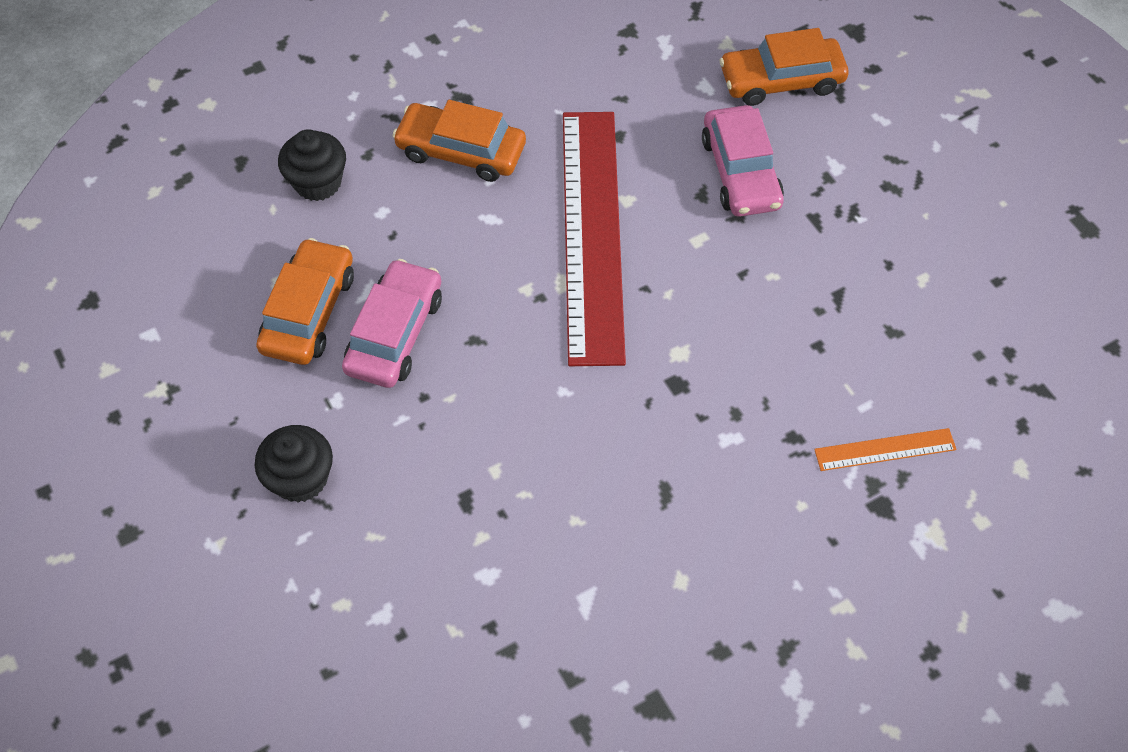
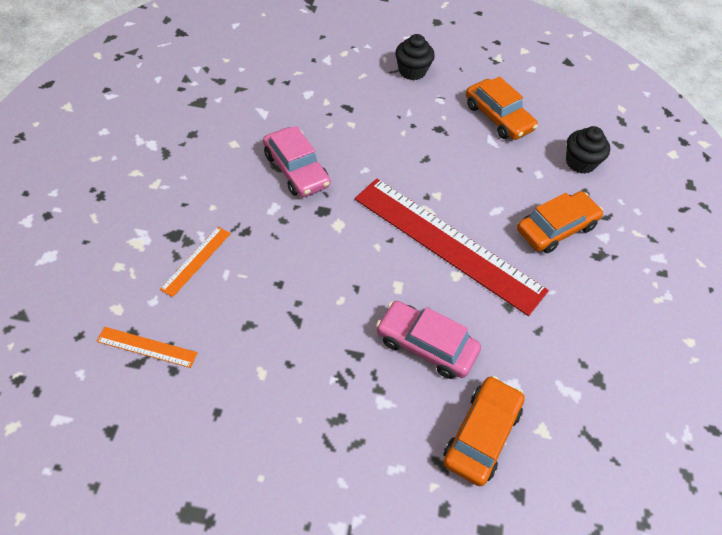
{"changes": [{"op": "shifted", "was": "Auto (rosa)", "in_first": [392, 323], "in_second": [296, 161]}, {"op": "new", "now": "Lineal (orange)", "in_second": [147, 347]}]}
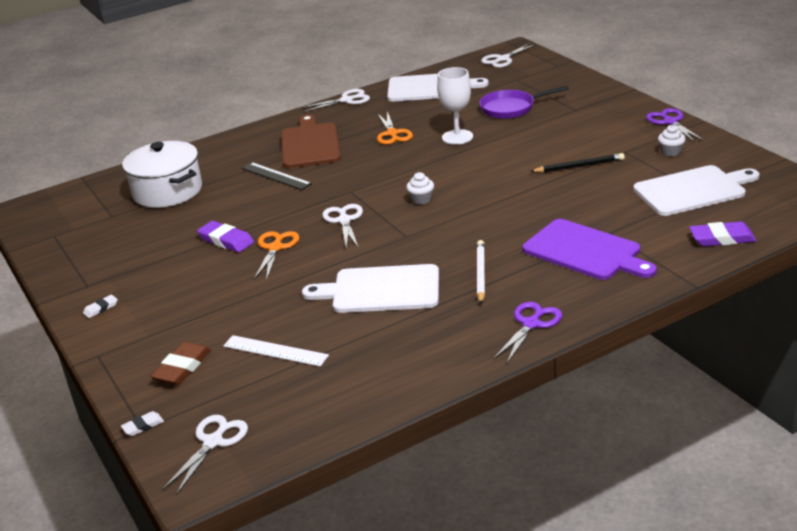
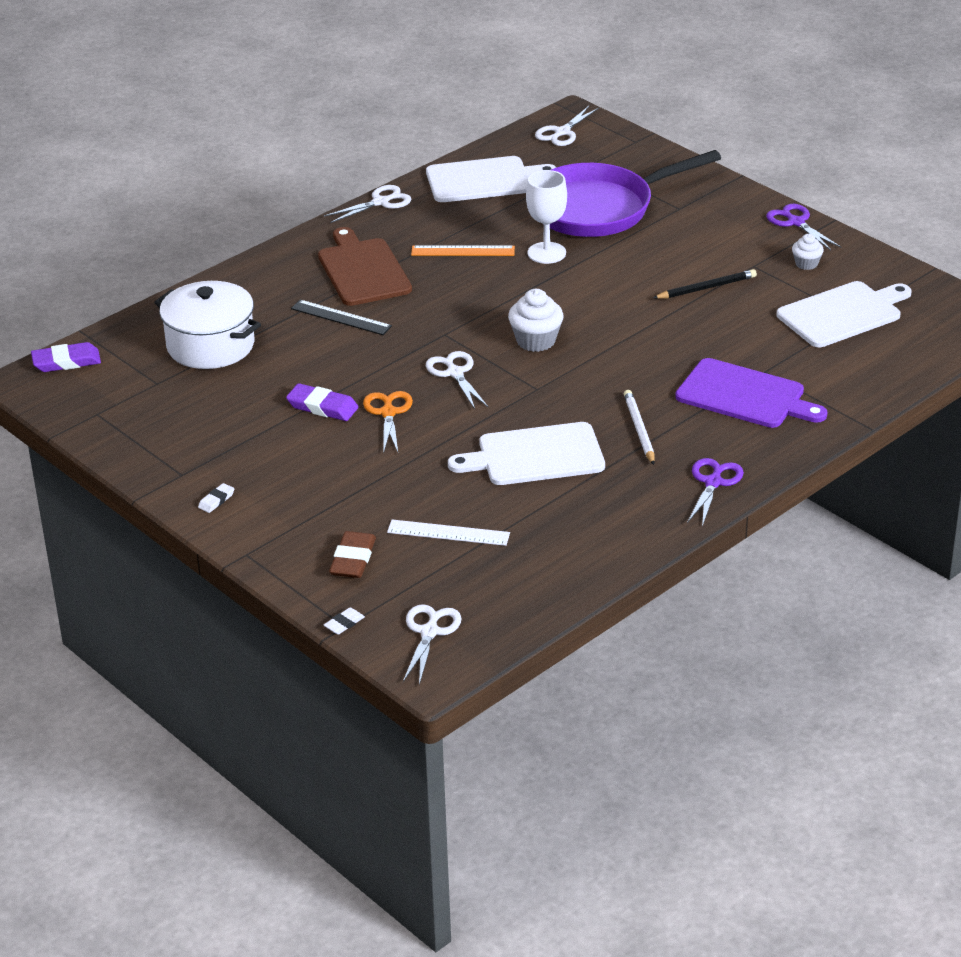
{"changes": [{"op": "scaled", "was": "Pfanne (lila)", "in_first": [524, 102], "in_second": [632, 193], "ratio": 1.82}, {"op": "swapped", "was": "Schere (orange)", "now": "Lineal (orange)", "in_first": [395, 128], "in_second": [463, 250]}, {"op": "scaled", "was": "Muffin (weiß)", "in_first": [420, 188], "in_second": [535, 320], "ratio": 1.67}, {"op": "shifted", "was": "Radiergummi (lila)", "in_first": [722, 233], "in_second": [66, 357]}]}
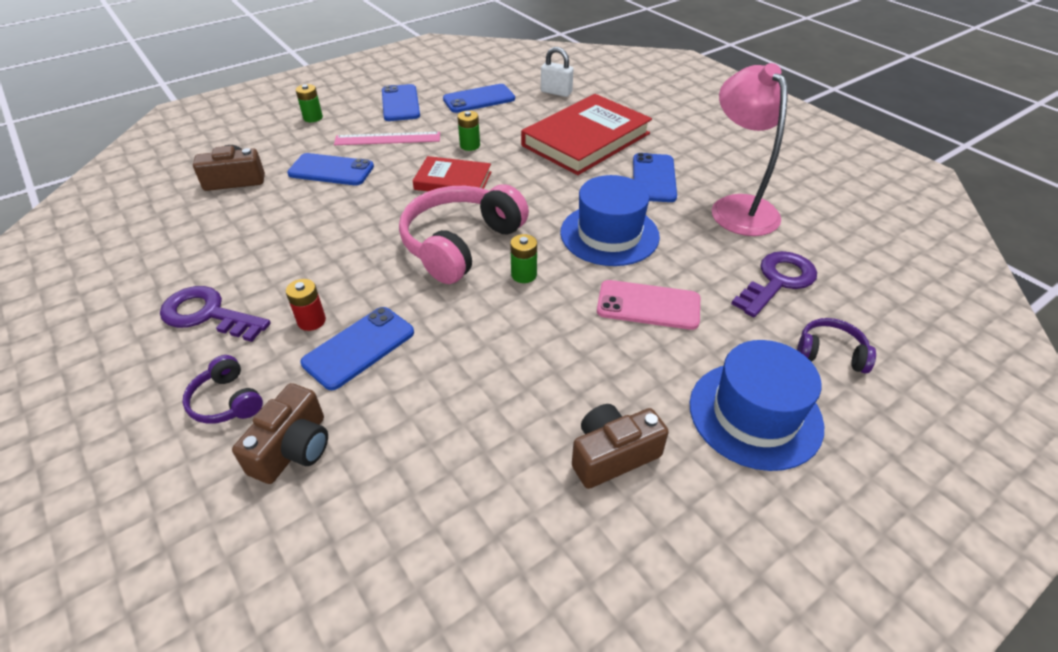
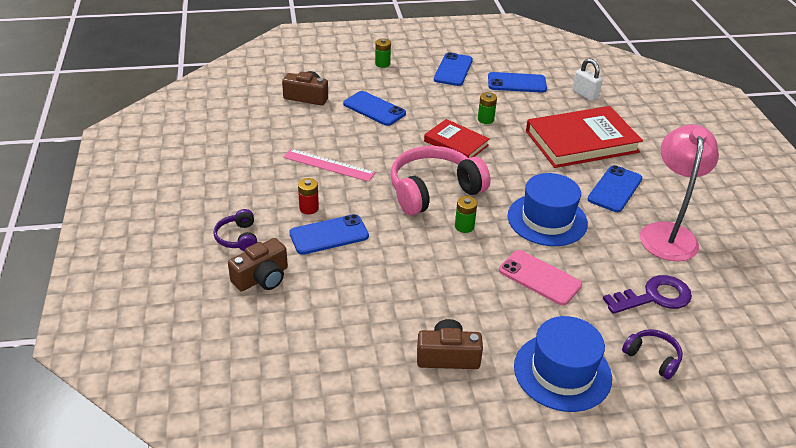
{"changes": [{"op": "shifted", "was": "Lineal (rosa)", "in_first": [387, 138], "in_second": [329, 165]}, {"op": "gone", "was": "Schlüssel (lila)", "in_first": [215, 314]}]}
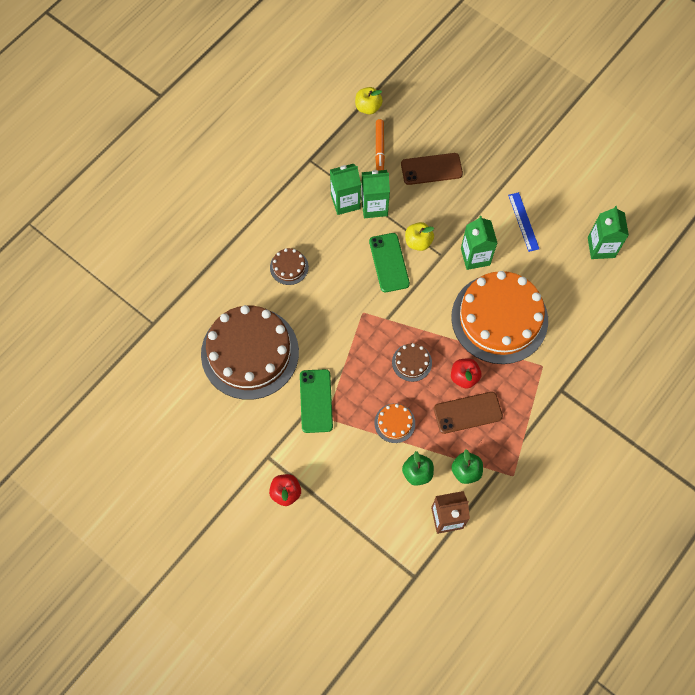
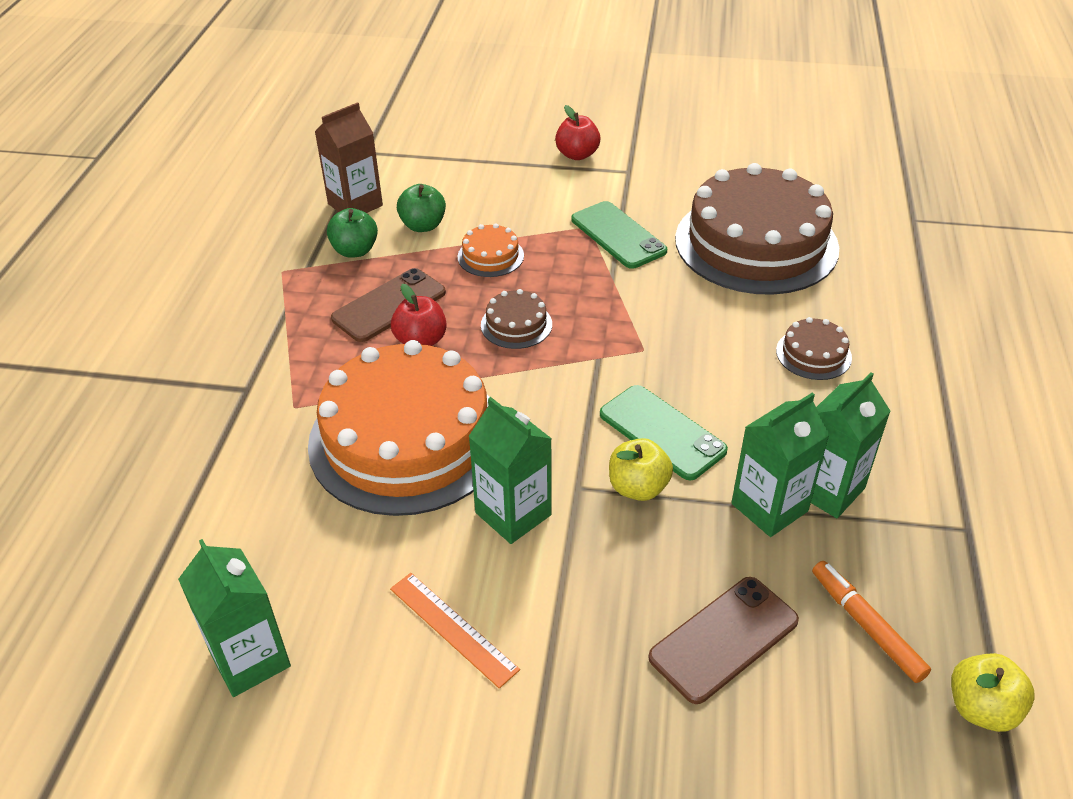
{"changes": [{"op": "repainted", "was": "Lineal (blau)", "now": "Lineal (orange)", "in_first": [523, 222], "in_second": [455, 631]}]}
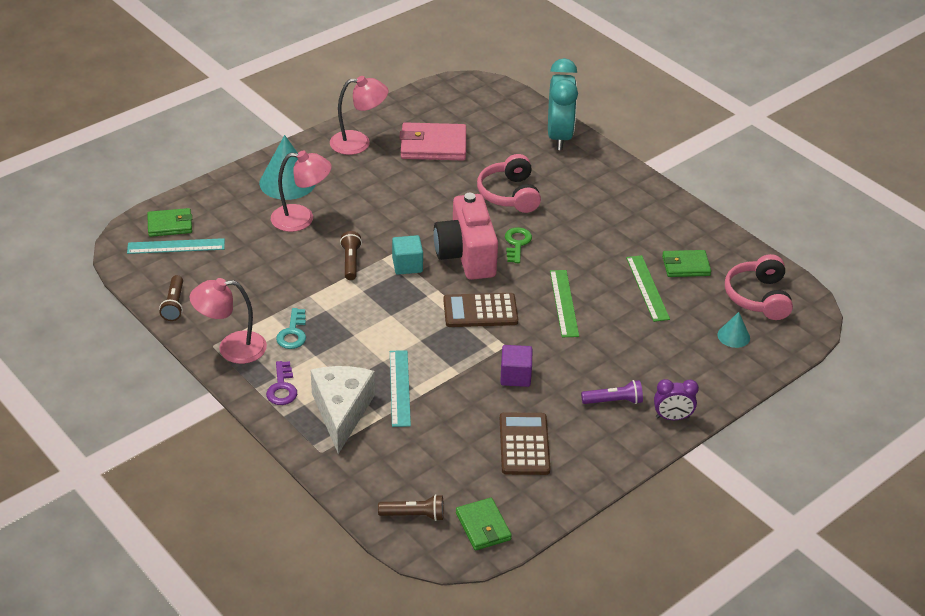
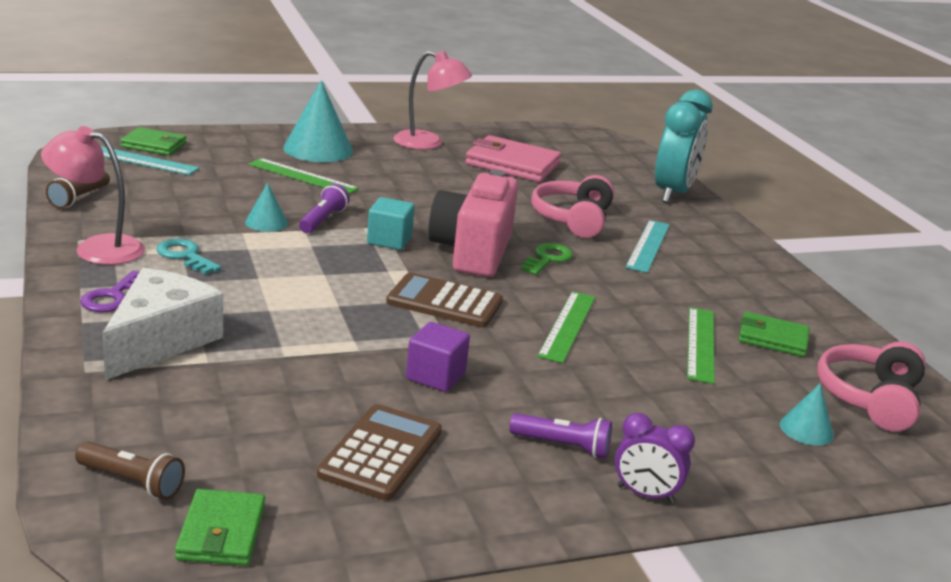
{"changes": [{"op": "swapped", "was": "Lampe (rosa)", "now": "Lineal (grün)", "in_first": [301, 191], "in_second": [304, 176]}, {"op": "repainted", "was": "Taschenlampe (braun)", "now": "Taschenlampe (lila)", "in_first": [351, 255], "in_second": [324, 208]}, {"op": "rotated", "was": "Schlüssel (türkis)", "in_first": [291, 328], "in_second": [189, 256], "clockwise": 105}, {"op": "shifted", "was": "Lineal (türkis)", "in_first": [400, 388], "in_second": [647, 246]}, {"op": "new", "now": "Kegel (türkis)", "in_second": [266, 207]}]}
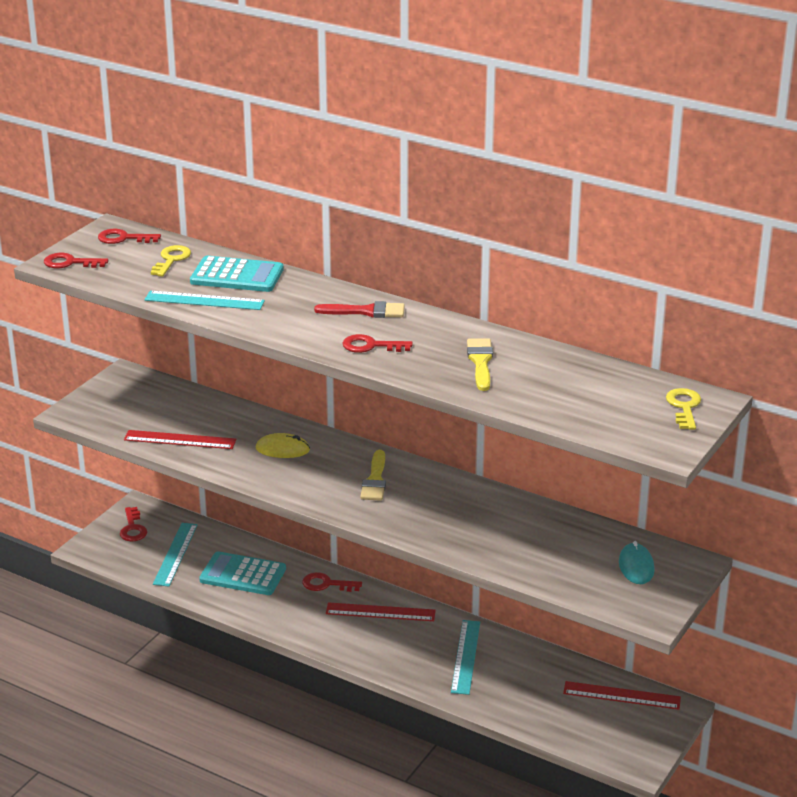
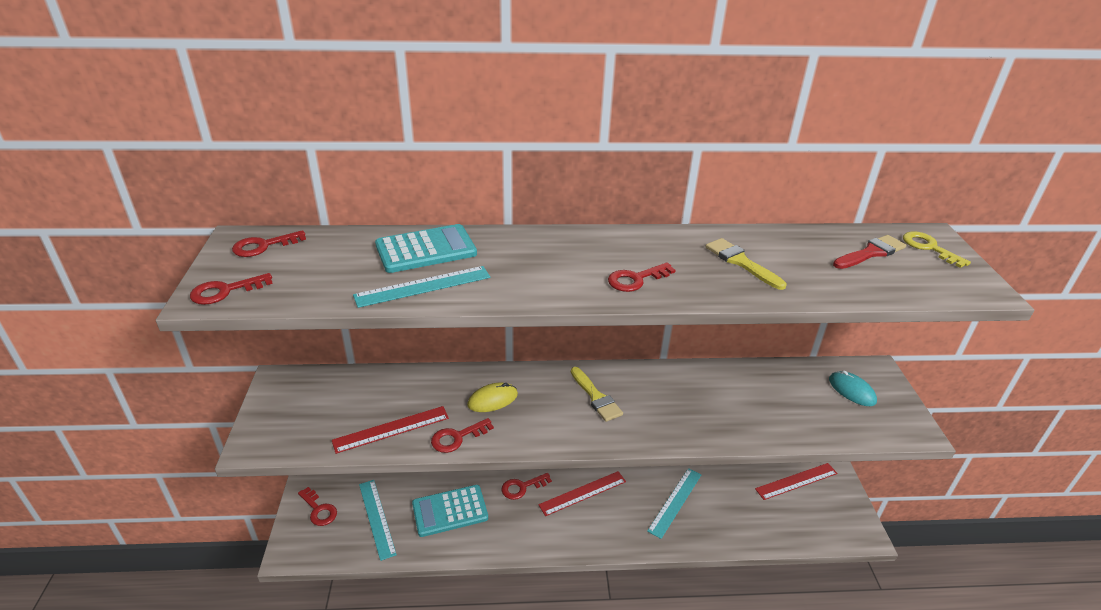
{"changes": [{"op": "gone", "was": "Schlüssel (gelb)", "in_first": [171, 261]}, {"op": "shifted", "was": "Pinsel (rot)", "in_first": [359, 309], "in_second": [869, 252]}, {"op": "rotated", "was": "Lineal (türkis)", "in_first": [465, 657], "in_second": [674, 503], "clockwise": 60}, {"op": "new", "now": "Schlüssel (rot)", "in_second": [462, 435]}]}
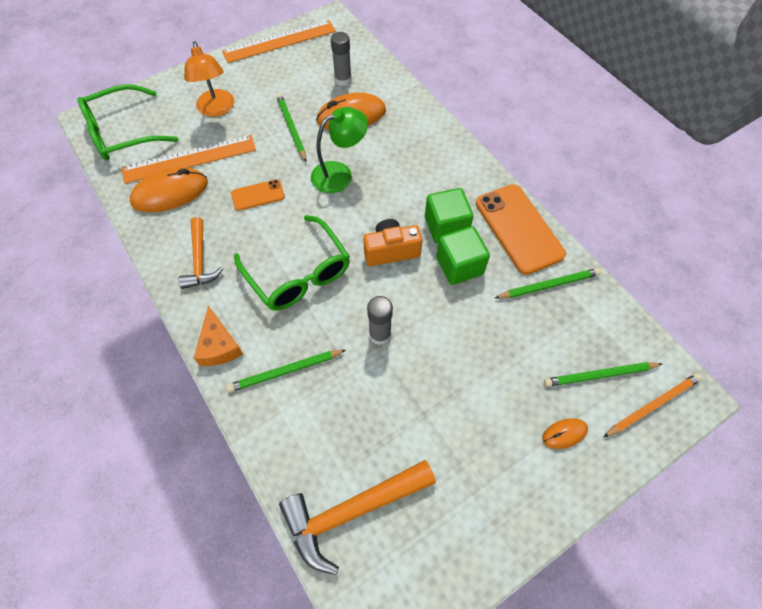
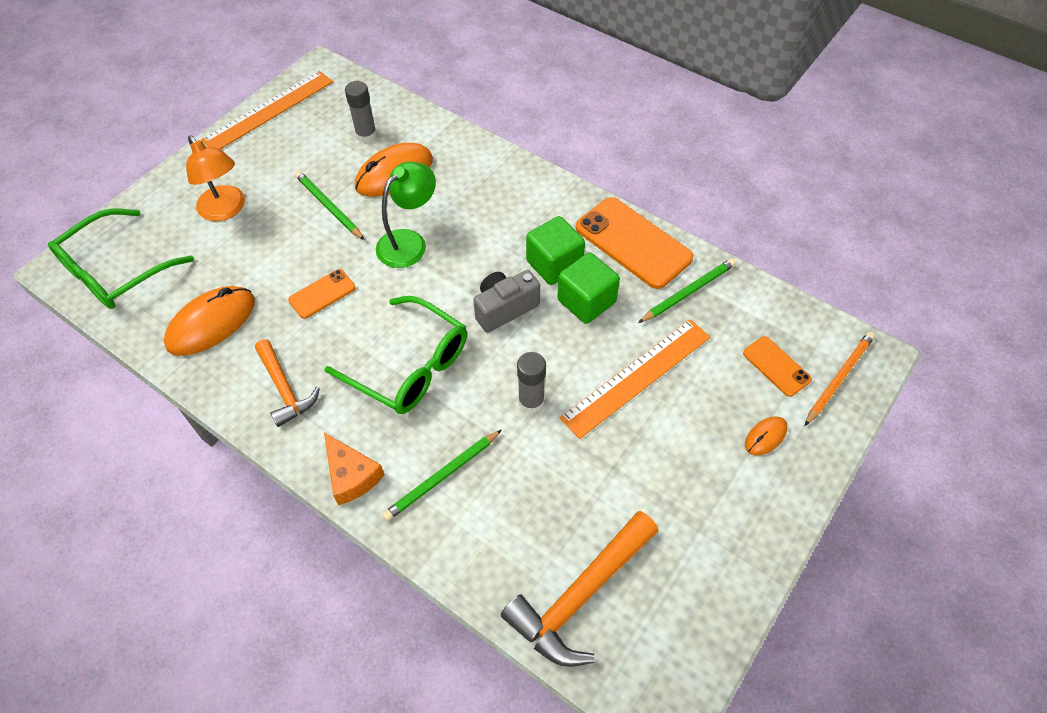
{"changes": [{"op": "shifted", "was": "Lineal (orange)", "in_first": [188, 159], "in_second": [635, 379]}, {"op": "repainted", "was": "Kamera (orange)", "now": "Kamera (grau)", "in_first": [392, 242], "in_second": [506, 301]}, {"op": "swapped", "was": "Bleistift (grün)", "now": "Handy (orange)", "in_first": [603, 374], "in_second": [777, 366]}]}
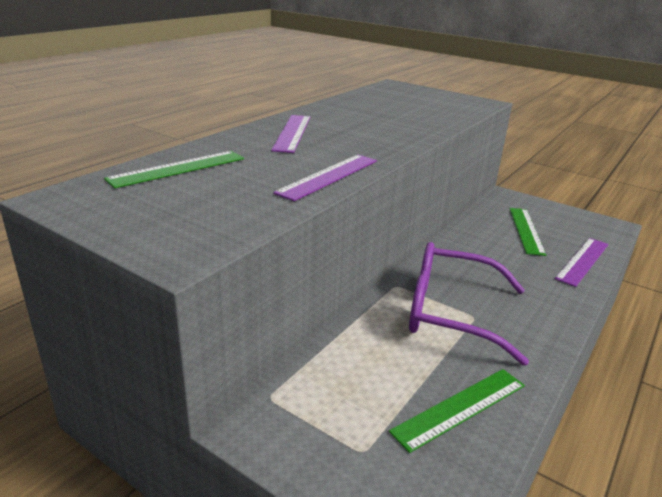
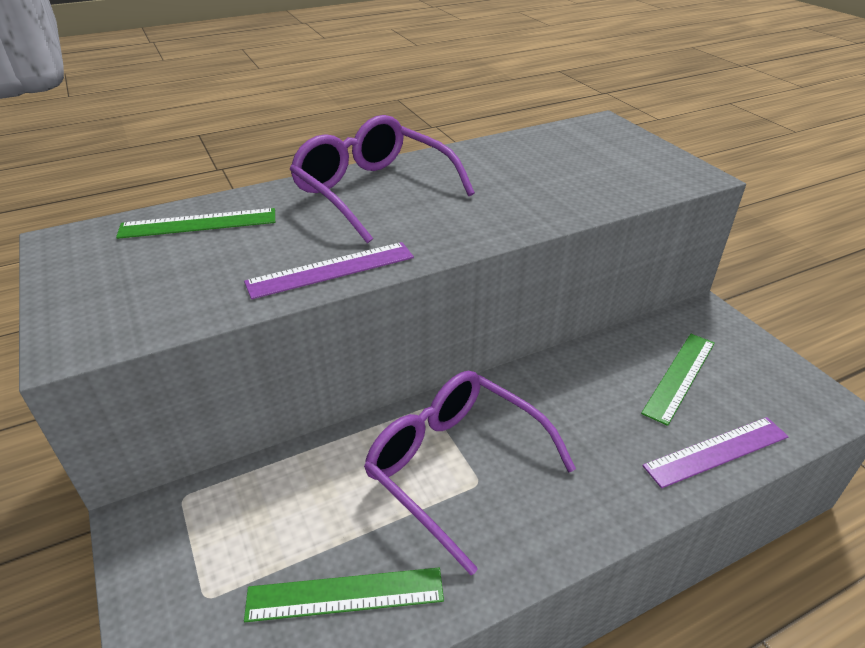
{"changes": [{"op": "swapped", "was": "Lineal (lila)", "now": "Brille (lila)", "in_first": [290, 134], "in_second": [382, 179]}]}
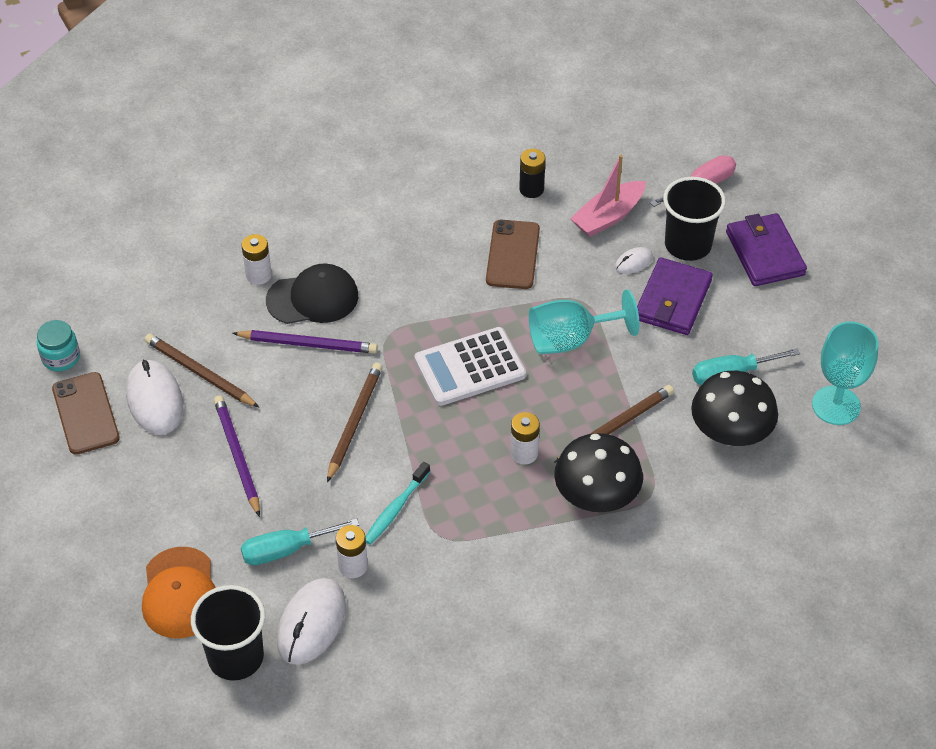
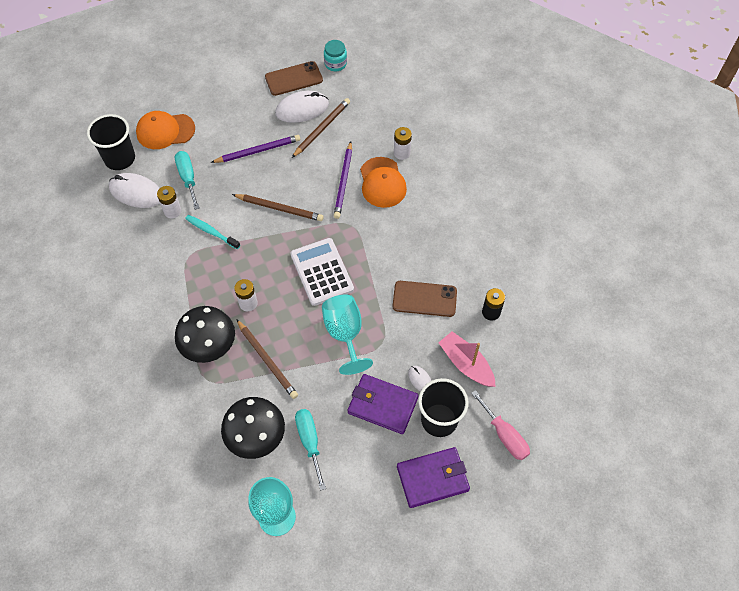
{"changes": [{"op": "repainted", "was": "Kappe (schwarz)", "now": "Kappe (orange)", "in_first": [312, 293], "in_second": [383, 182]}]}
